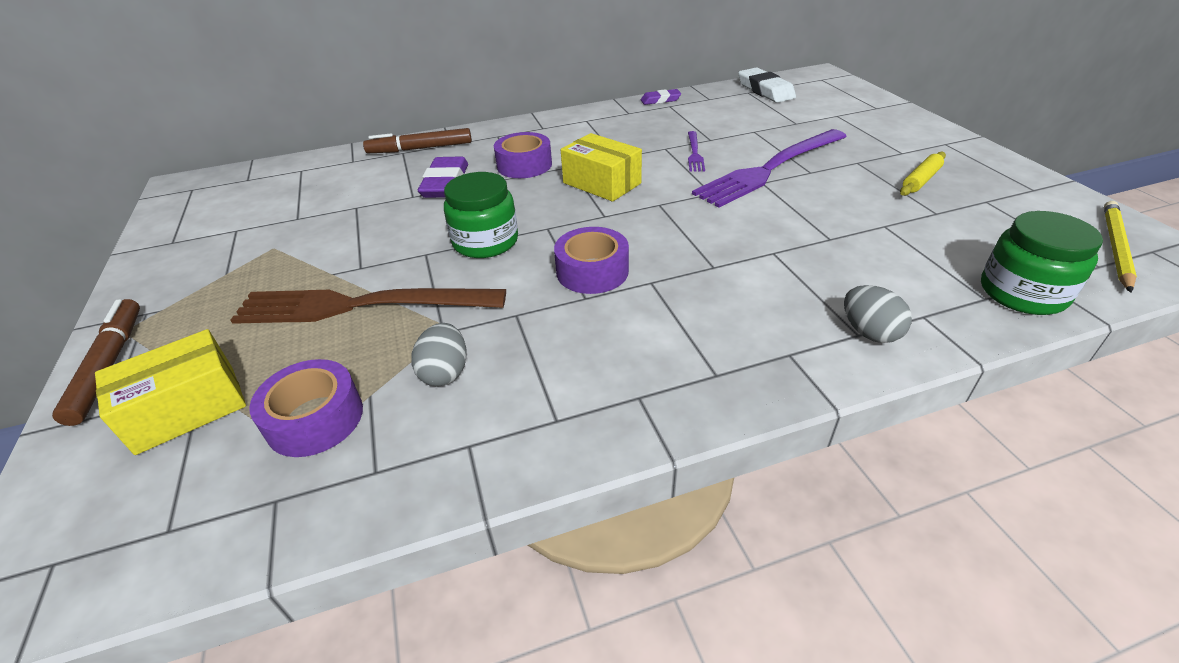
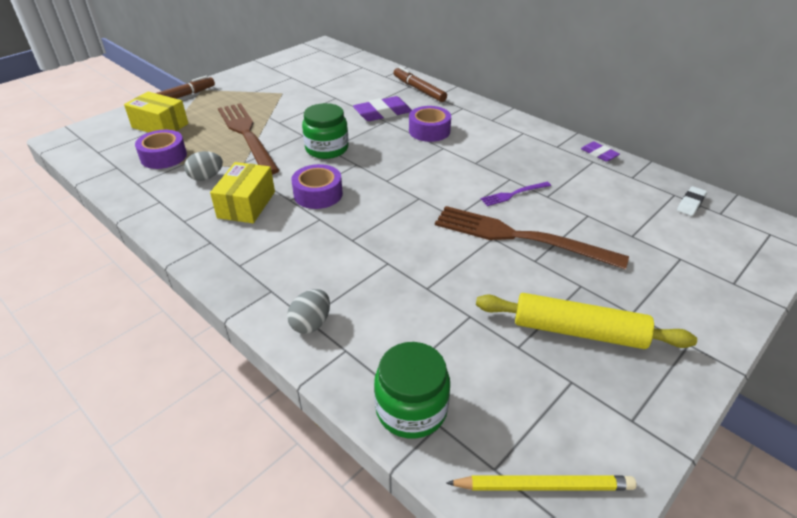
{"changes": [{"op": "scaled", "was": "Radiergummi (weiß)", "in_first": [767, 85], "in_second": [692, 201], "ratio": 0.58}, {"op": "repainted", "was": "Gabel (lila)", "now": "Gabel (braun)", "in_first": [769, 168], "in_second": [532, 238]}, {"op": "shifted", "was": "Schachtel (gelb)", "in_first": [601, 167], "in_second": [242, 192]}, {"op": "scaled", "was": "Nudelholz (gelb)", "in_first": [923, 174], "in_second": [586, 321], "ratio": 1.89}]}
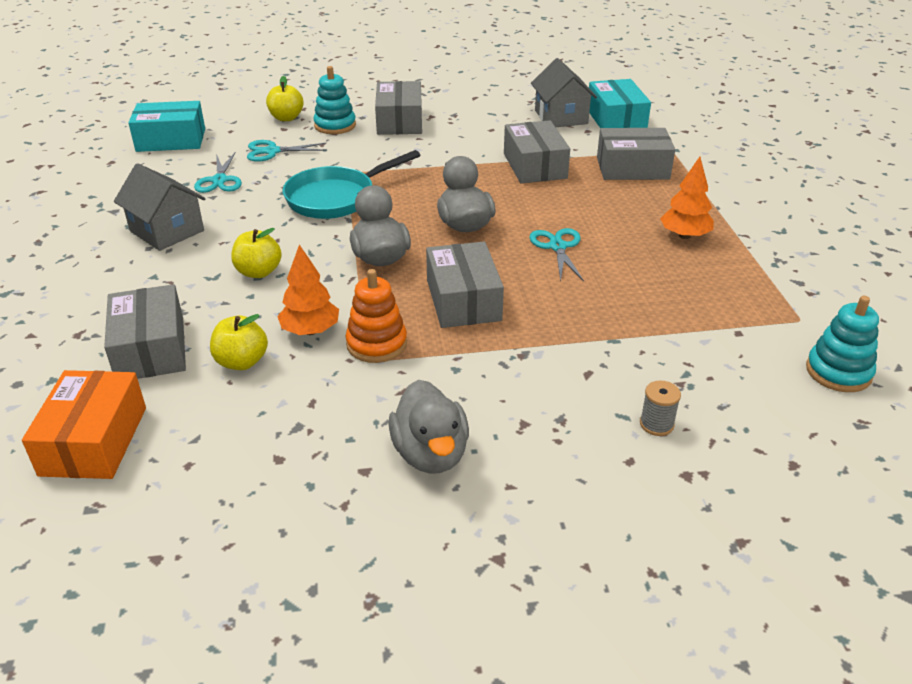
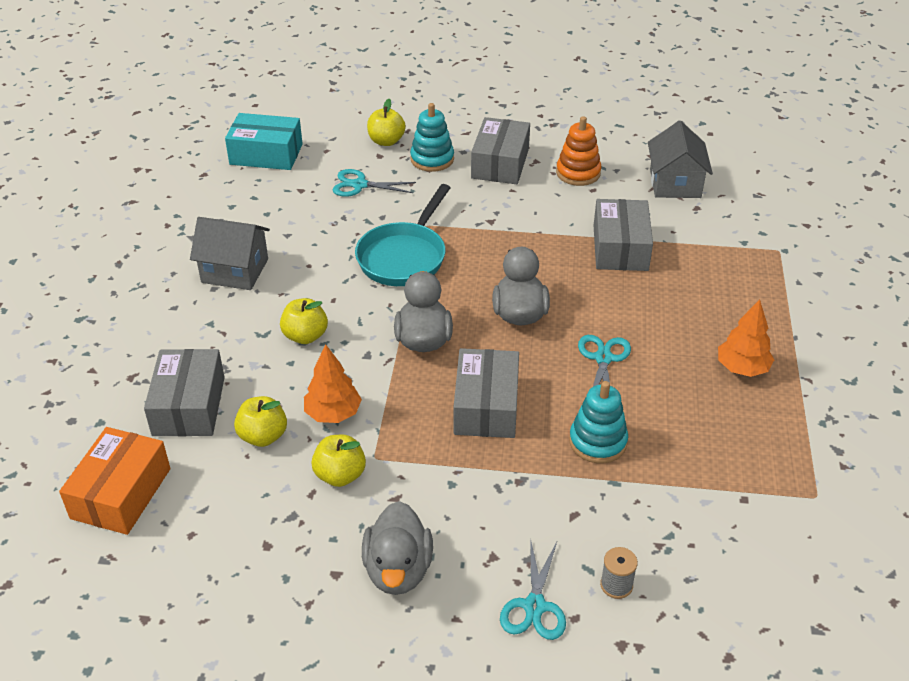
{"changes": [{"op": "gone", "was": "Schachtel (türkis)", "in_first": [619, 103]}, {"op": "gone", "was": "Schachtel (grau)", "in_first": [636, 154]}, {"op": "rotated", "was": "Pfanne (türkis)", "in_first": [352, 184], "in_second": [403, 235], "clockwise": -45}, {"op": "shifted", "was": "Schere (türkis)", "in_first": [218, 173], "in_second": [533, 589]}, {"op": "rotated", "was": "Haus (grau)", "in_first": [160, 207], "in_second": [230, 253], "clockwise": -45}, {"op": "shifted", "was": "Stapelspielzeug (orange)", "in_first": [376, 316], "in_second": [578, 151]}, {"op": "shifted", "was": "Stapelspielzeug (türkis)", "in_first": [842, 344], "in_second": [598, 422]}, {"op": "new", "now": "Apfel (gelb)", "in_second": [338, 461]}]}
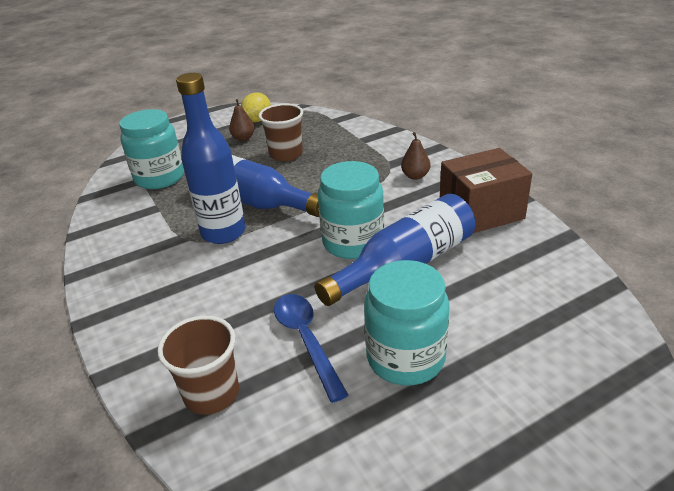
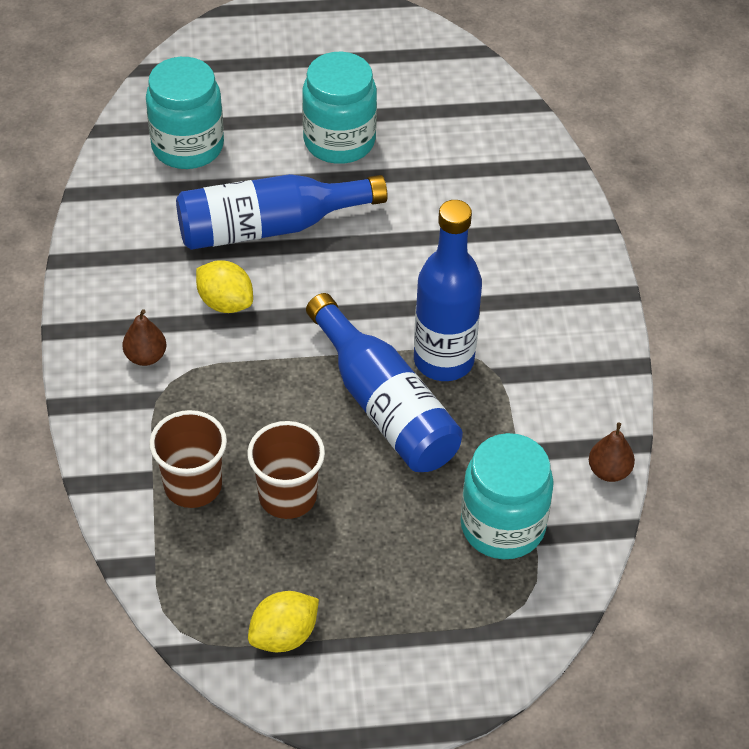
{"changes": [{"op": "shifted", "was": "Birne (braun)", "in_first": [242, 120], "in_second": [612, 452]}, {"op": "gone", "was": "Schachtel (braun)", "in_first": [486, 190]}, {"op": "shifted", "was": "Einmachglas (türkis)", "in_first": [351, 210], "in_second": [185, 113]}, {"op": "gone", "was": "Löffel (blau)", "in_first": [311, 348]}, {"op": "shifted", "was": "Becher (braun)", "in_first": [198, 365], "in_second": [188, 459]}, {"op": "new", "now": "Zitrone (gelb)", "in_second": [224, 286]}]}
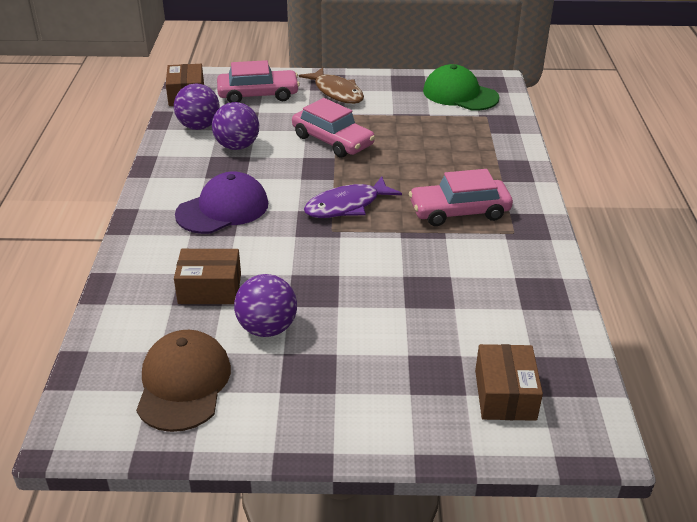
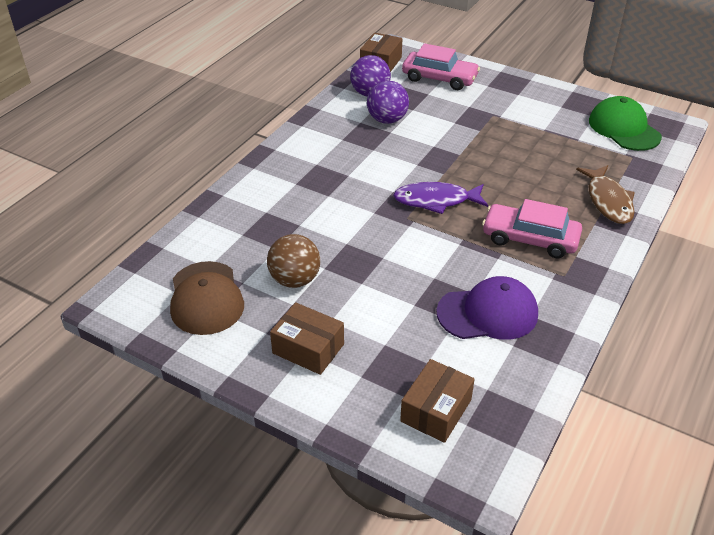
{"changes": [{"op": "shifted", "was": "Fisch (braun)", "in_first": [331, 85], "in_second": [605, 194]}, {"op": "gone", "was": "Auto (rosa)", "in_first": [333, 128]}, {"op": "shifted", "was": "Kappe (lila)", "in_first": [221, 202], "in_second": [487, 308]}, {"op": "shifted", "was": "Schachtel (braun)", "in_first": [207, 276], "in_second": [307, 338]}, {"op": "repainted", "was": "Ball (lila)", "now": "Ball (braun)", "in_first": [265, 305], "in_second": [293, 261]}, {"op": "rotated", "was": "Kappe (braun)", "in_first": [183, 381], "in_second": [207, 298], "clockwise": 135}]}
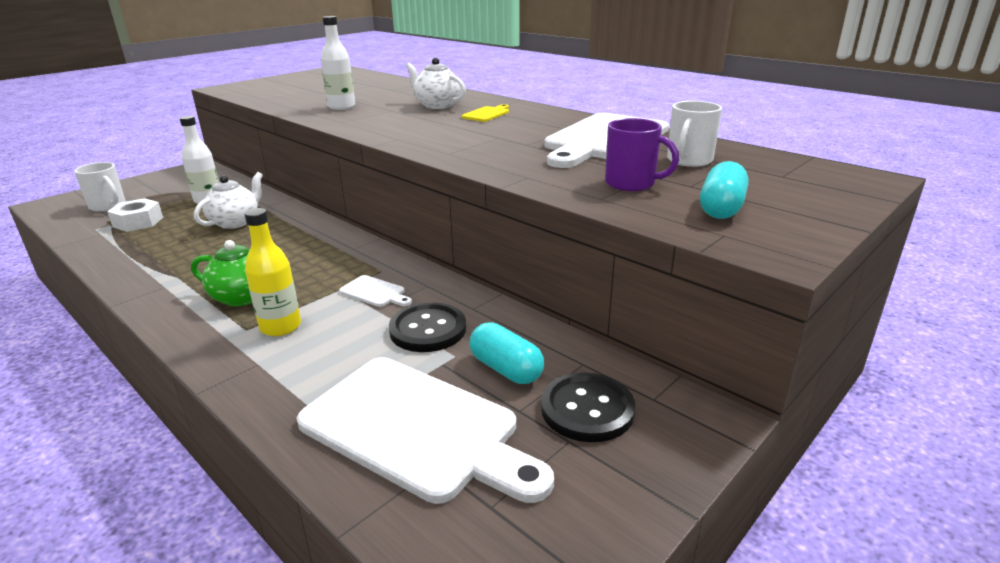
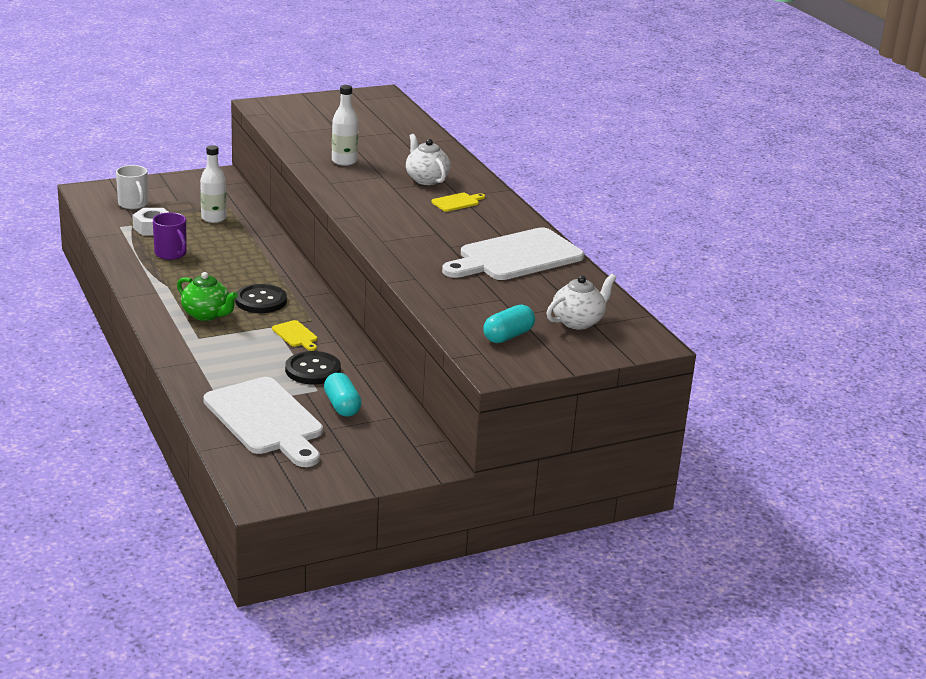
{"changes": [{"op": "gone", "was": "Tasse (weiß)", "in_first": [694, 134]}, {"op": "shifted", "was": "Tasse (lila)", "in_first": [642, 154], "in_second": [170, 236]}, {"op": "shifted", "was": "Teekanne (weiß)", "in_first": [228, 200], "in_second": [581, 302]}, {"op": "gone", "was": "Flasche (gelb)", "in_first": [272, 272]}, {"op": "repainted", "was": "Schneidebrett (weiß)", "now": "Schneidebrett (gelb)", "in_first": [375, 291], "in_second": [294, 335]}, {"op": "shifted", "was": "Knopf (schwarz)", "in_first": [588, 407], "in_second": [261, 298]}]}
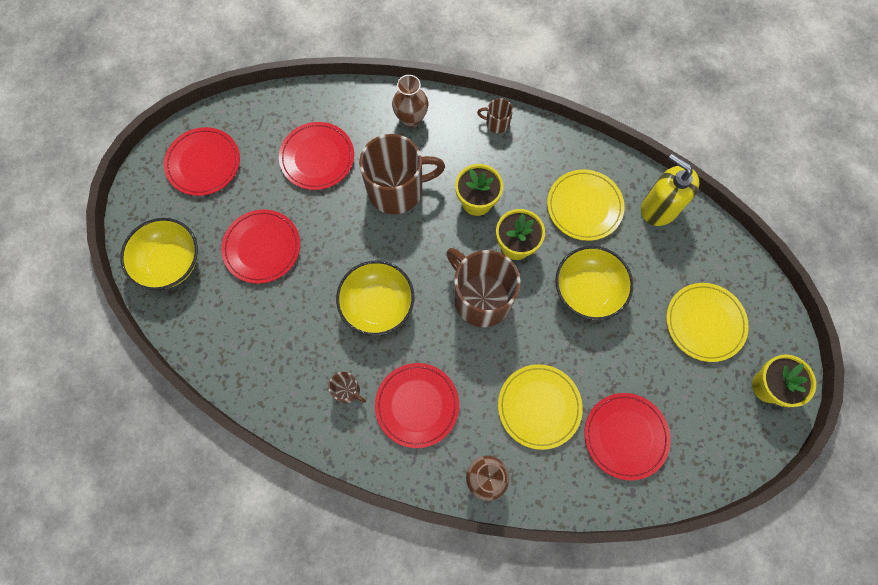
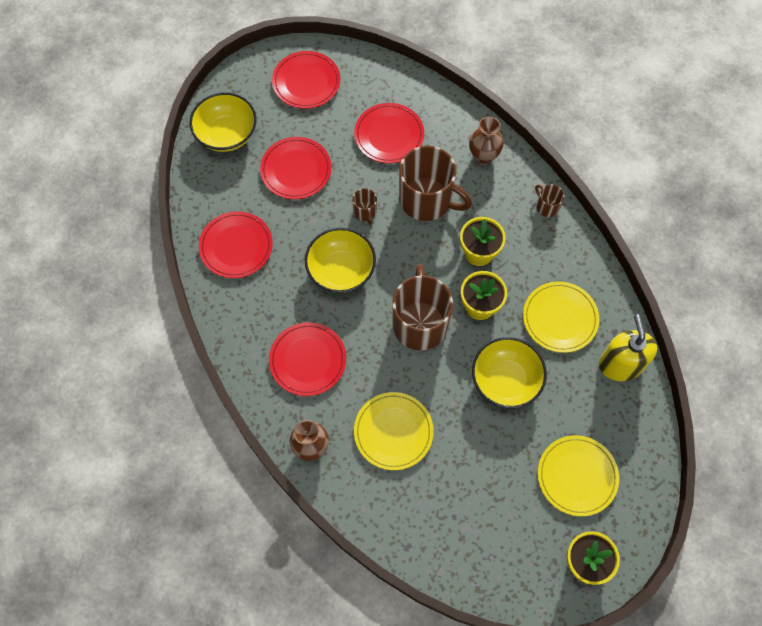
{"changes": [{"op": "shifted", "was": "Tasse (braun)", "in_first": [347, 387], "in_second": [364, 206]}, {"op": "shifted", "was": "Teller (rot)", "in_first": [627, 436], "in_second": [236, 244]}]}
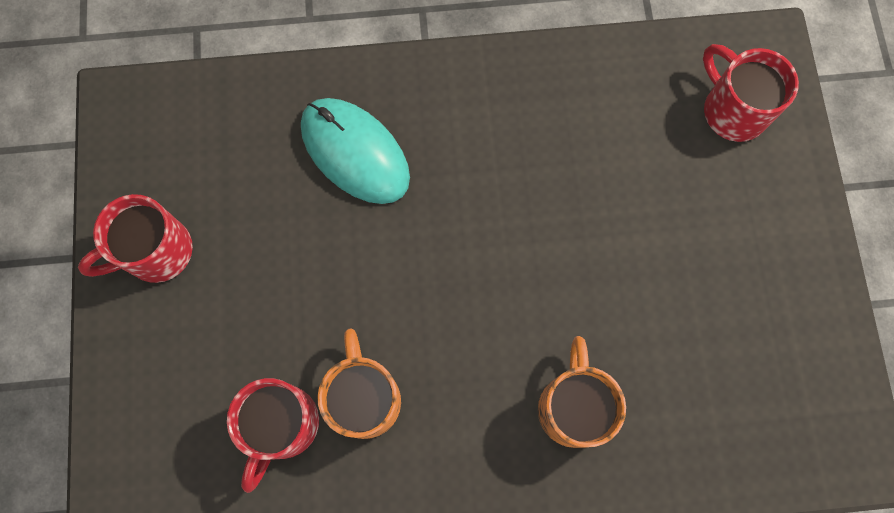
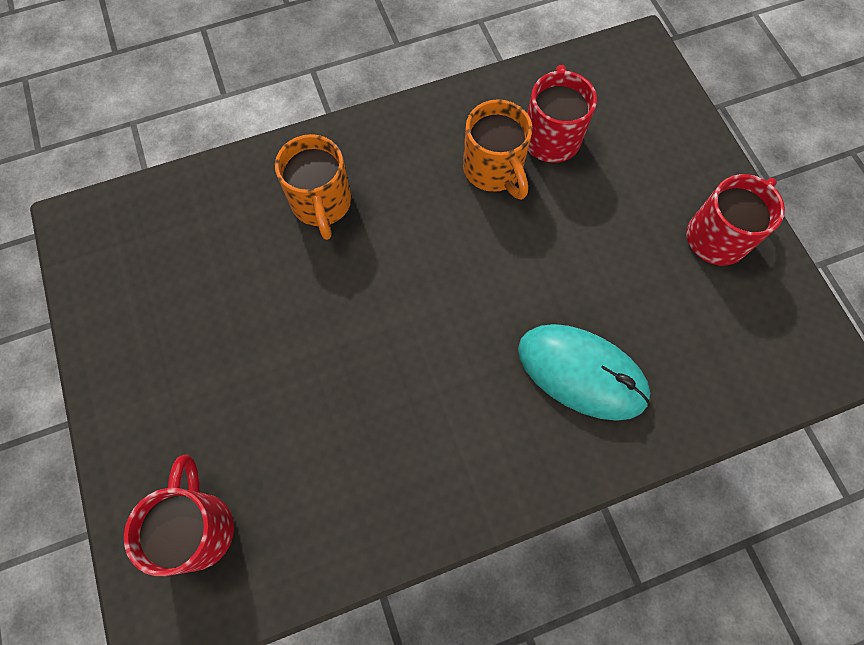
{"changes": [{"op": "rotated", "was": "Tasse (rot)", "in_first": [751, 93], "in_second": [179, 515], "clockwise": -135}]}
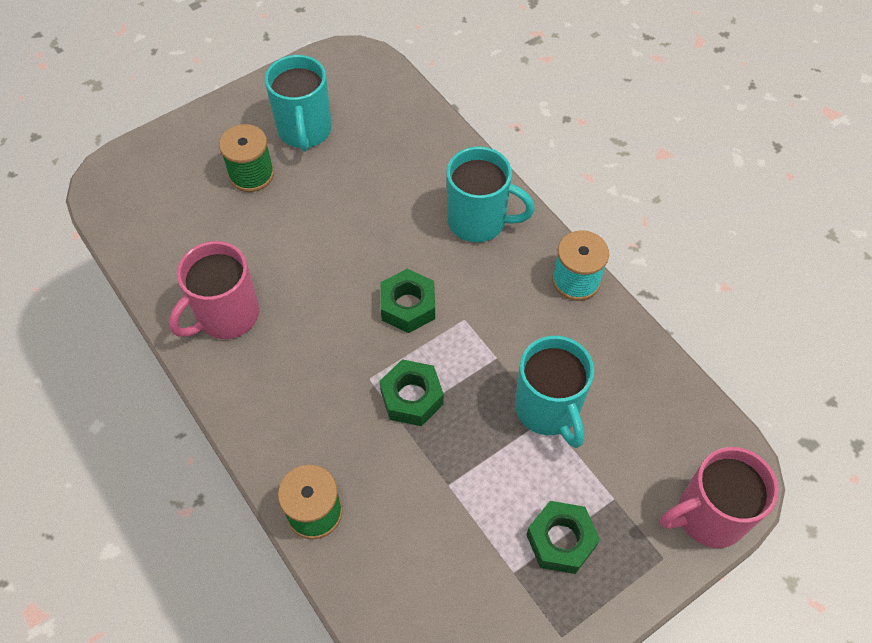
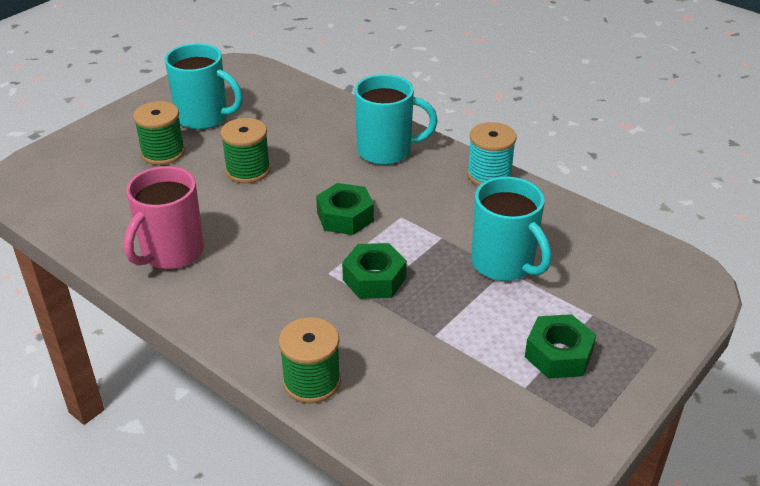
{"changes": [{"op": "rotated", "was": "Tasse (türkis)", "in_first": [298, 103], "in_second": [204, 86], "clockwise": -45}, {"op": "gone", "was": "Tasse (rosa)", "in_first": [719, 497]}, {"op": "new", "now": "Garnrolle (grün)", "in_second": [245, 150]}]}
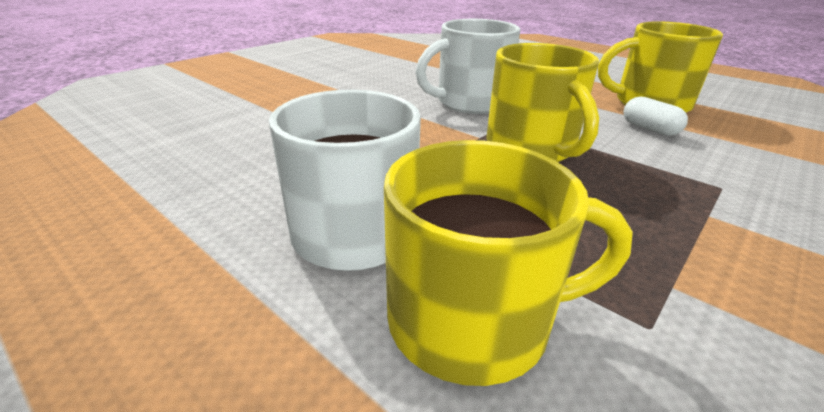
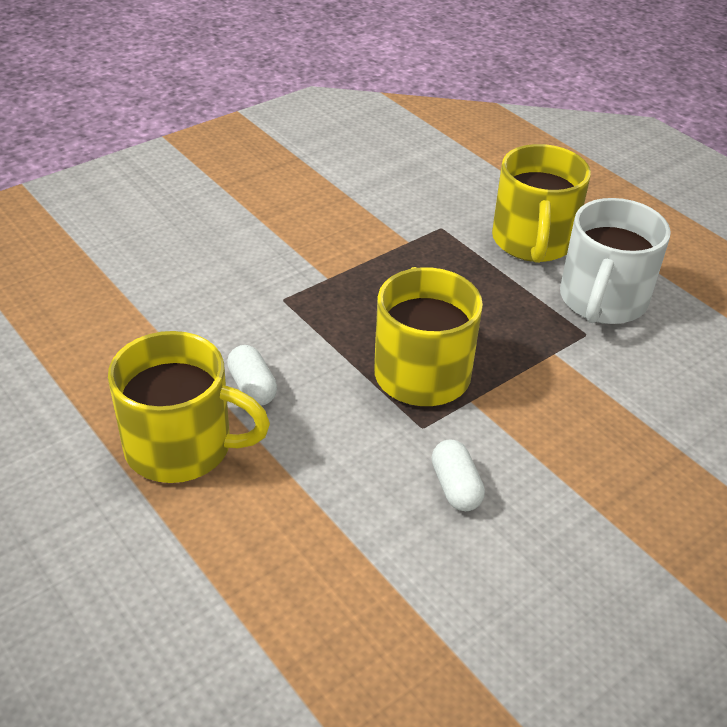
{"changes": [{"op": "swapped", "was": "Tasse (weiß)", "now": "Kapsel (weiß)", "in_first": [468, 66], "in_second": [458, 475]}, {"op": "rotated", "was": "Tasse (gelb)", "in_first": [508, 263], "in_second": [541, 203], "clockwise": -90}]}
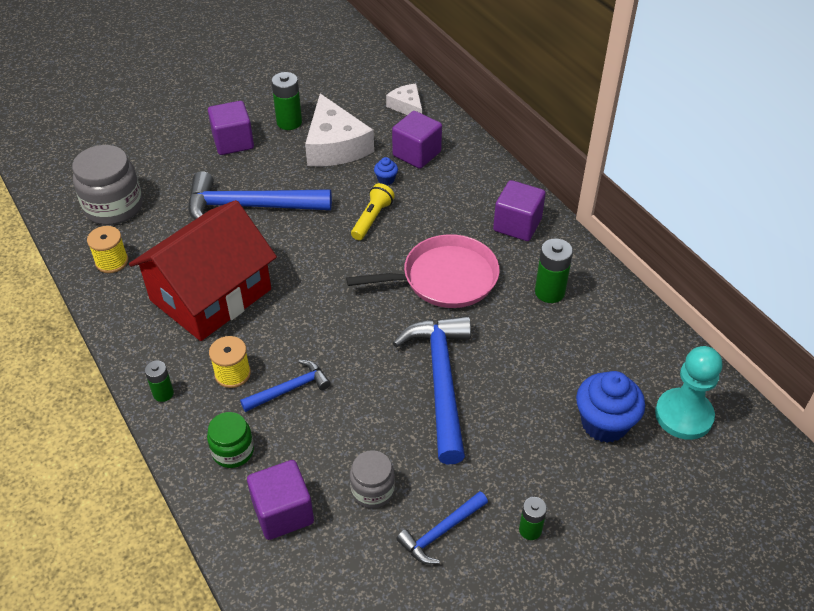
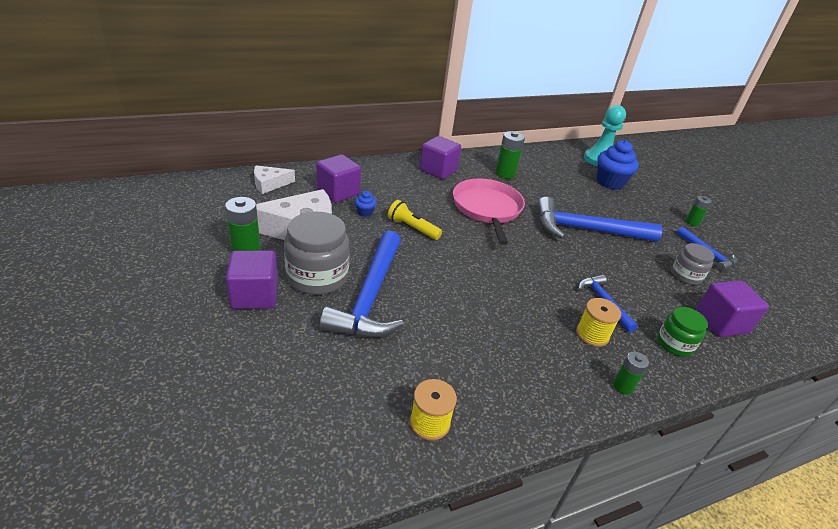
{"changes": [{"op": "shifted", "was": "Einmachglas (grau)", "in_first": [107, 185], "in_second": [317, 253]}, {"op": "gone", "was": "Haus (rot)", "in_first": [203, 270]}]}
